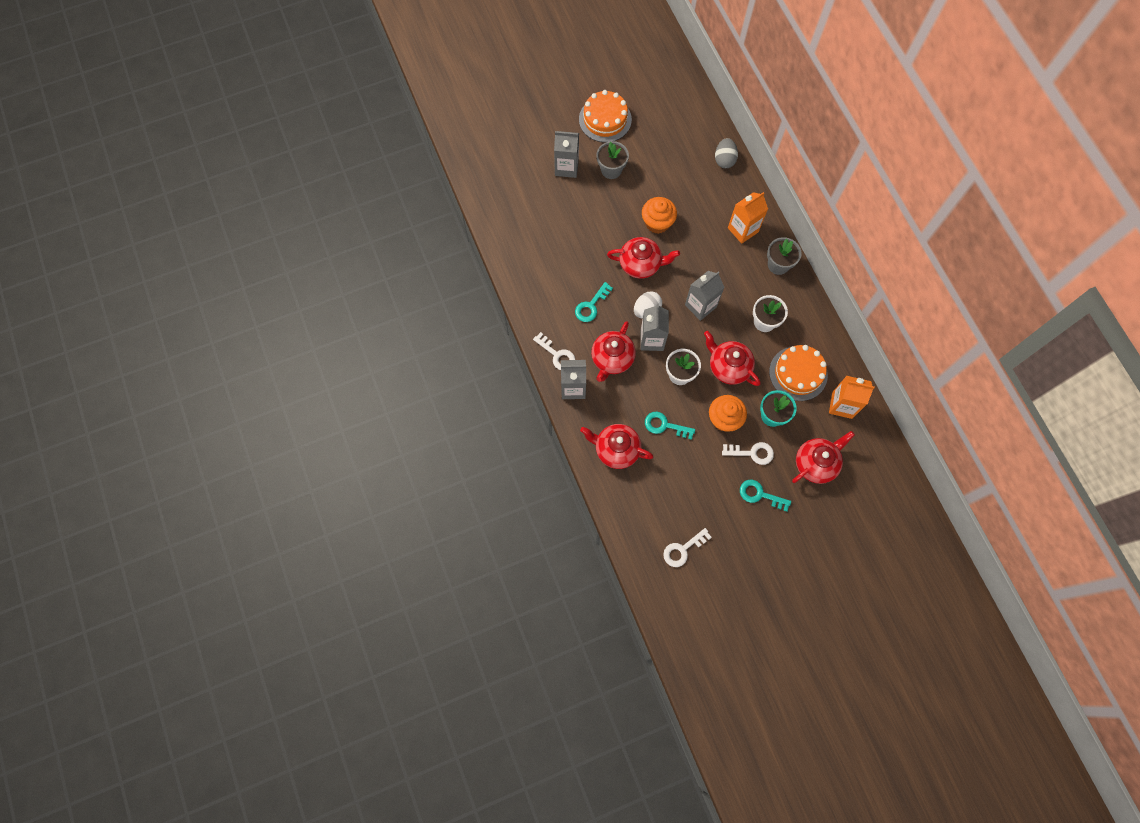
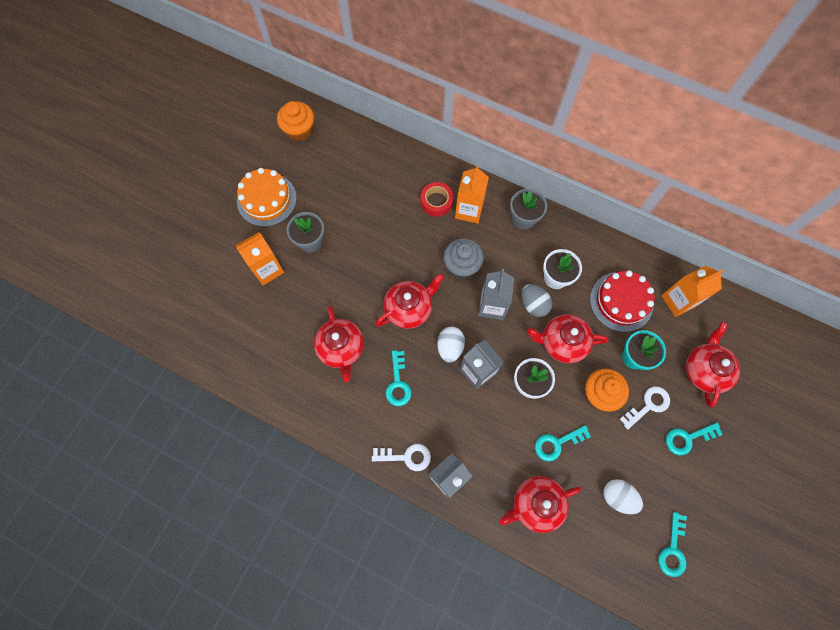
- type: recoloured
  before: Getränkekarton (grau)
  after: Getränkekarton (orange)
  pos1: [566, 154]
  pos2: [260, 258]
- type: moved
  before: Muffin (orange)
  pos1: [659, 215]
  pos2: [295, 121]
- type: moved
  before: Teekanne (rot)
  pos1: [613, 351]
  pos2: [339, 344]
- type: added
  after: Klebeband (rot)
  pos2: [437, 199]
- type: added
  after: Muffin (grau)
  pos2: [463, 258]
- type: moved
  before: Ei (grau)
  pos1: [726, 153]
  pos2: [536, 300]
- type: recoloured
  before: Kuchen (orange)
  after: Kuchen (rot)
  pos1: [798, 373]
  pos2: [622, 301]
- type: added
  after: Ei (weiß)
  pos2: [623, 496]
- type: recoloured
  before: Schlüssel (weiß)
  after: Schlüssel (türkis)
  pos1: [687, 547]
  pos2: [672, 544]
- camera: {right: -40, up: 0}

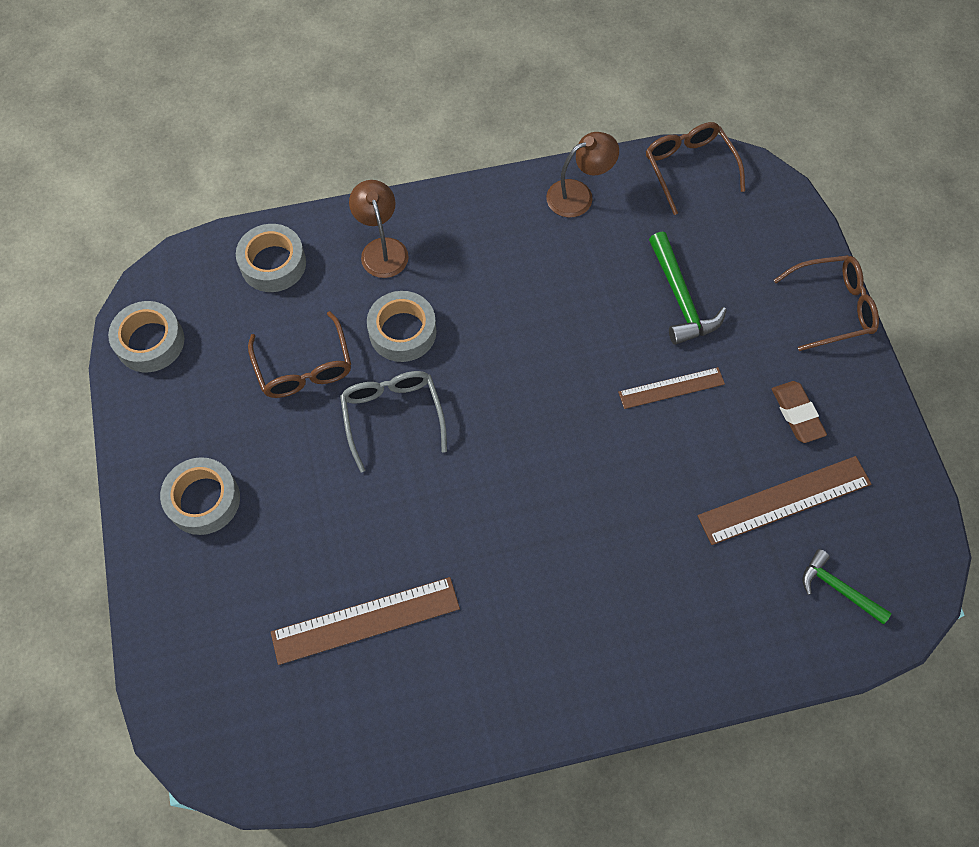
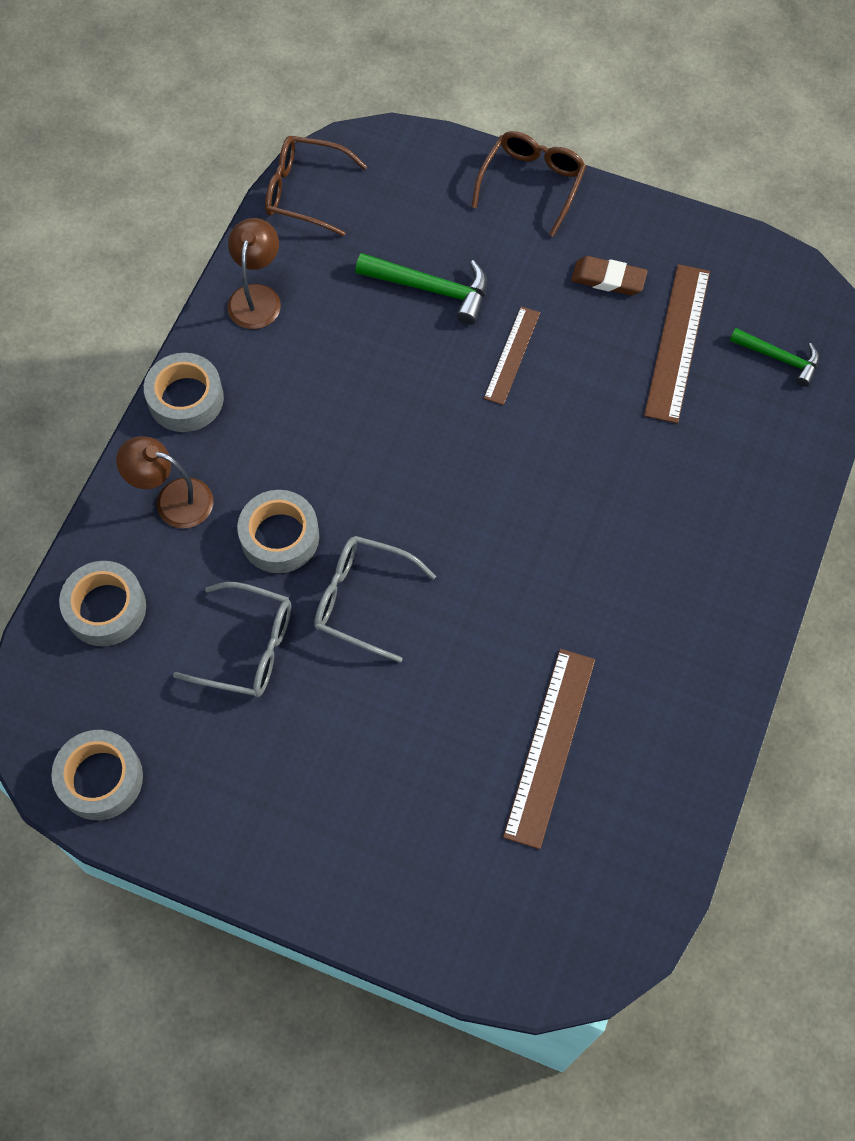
- type: moved
  before: Klebeband (grau)
  pos1: [200, 496]
  pos2: [184, 392]
- type: recoloured
  before: Brille (braun)
  after: Brille (grau)
  pos1: [299, 354]
  pos2: [232, 639]
- type: turned
  before: Hammer (grün)
  pos1: [847, 586]
  pos2: [774, 357]
  turn: -135
- camera: {right: -55, up: 0}

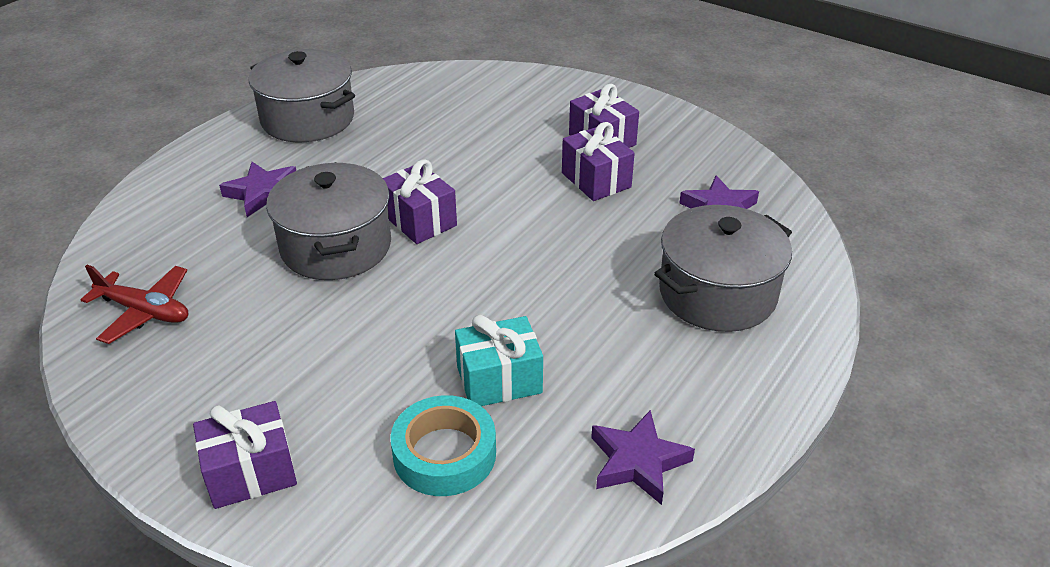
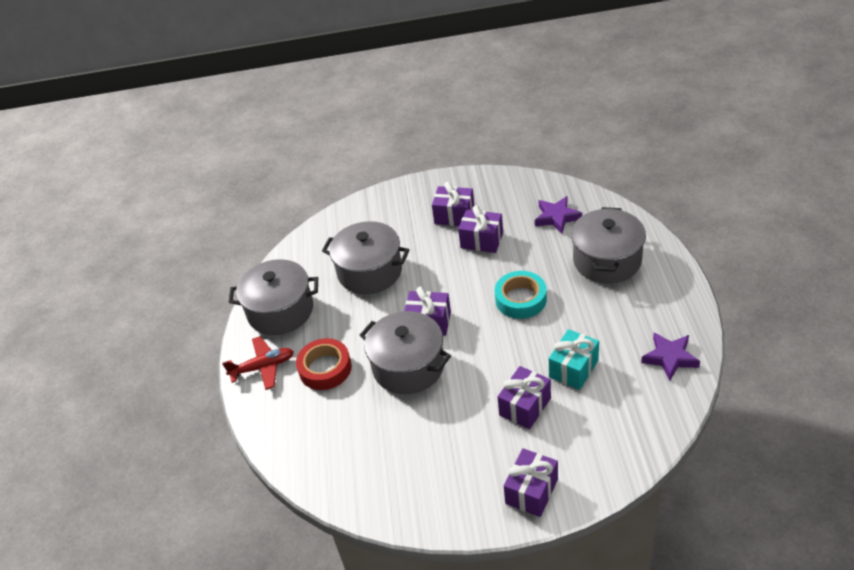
- type: moved
  before: Flugzeug (rot)
  pos1: [134, 304]
  pos2: [258, 363]
- type: replaced
  before: Stern (lila)
  after: Klebeband (rot)
  pos1: [257, 189]
  pos2: [324, 364]
- type: added
  after: Kochtopf (grau)
  pos2: [365, 257]
- type: moved
  before: Klebeband (türkis)
  pos1: [443, 445]
  pos2: [521, 295]
- type: added
  after: Geschenk (lila)
  pos2: [524, 397]
- camera: {right: -35, up: 5}

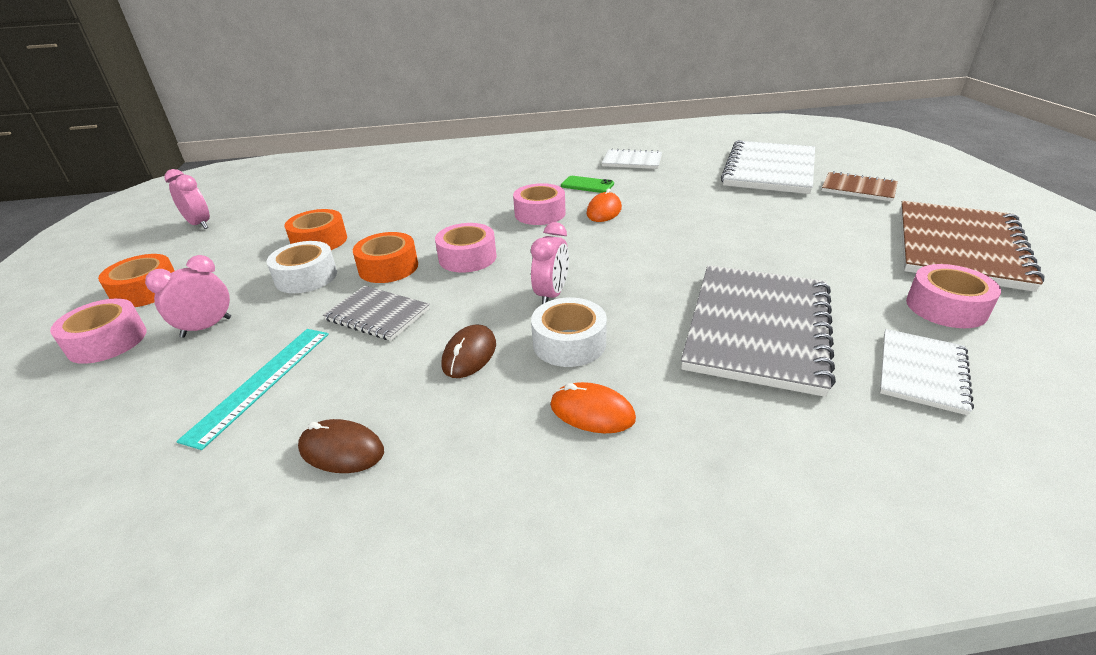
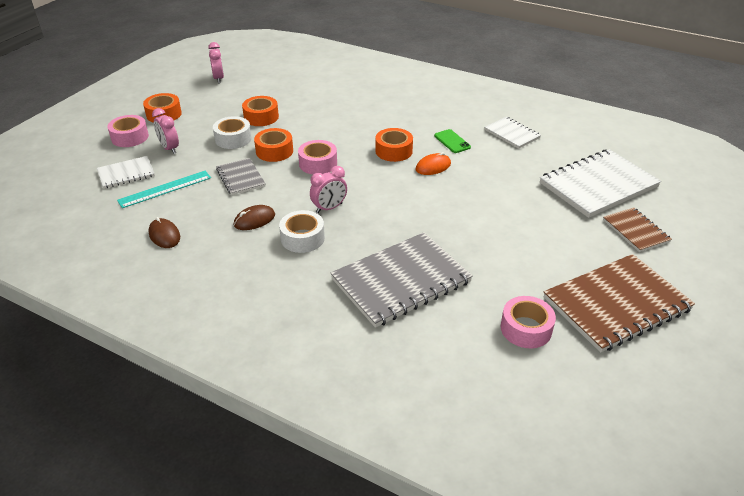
- type: moved
  before: Notizbuch (weiß)
  pos1: [927, 372]
  pos2: [126, 172]
- type: turned
  before: Wecker (rosa)
  pos1: [188, 296]
  pos2: [165, 131]
  turn: -120
- type: recoloured
  before: Klebeband (rosa)
  after: Klebeband (orange)
  pos1: [539, 204]
  pos2: [394, 145]
- type: removed
  before: Computermaus (orange)
  pos1: [593, 407]
- camera: {right: 35, up: 5}

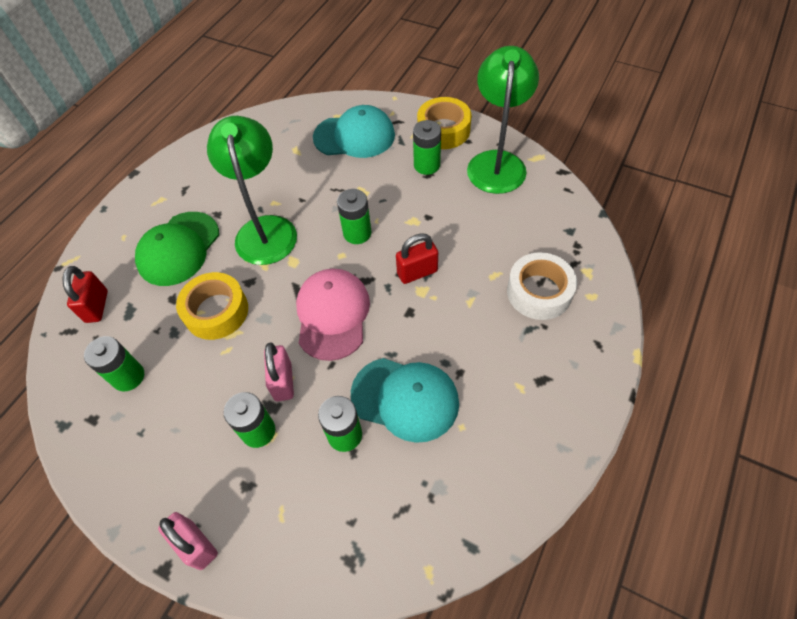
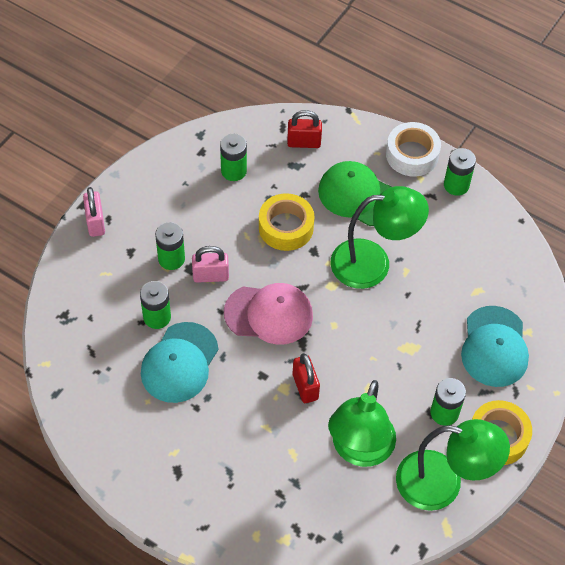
- type: turned
  before: Vorhängeschloss (rosa)
  pos1: [188, 541]
  pos2: [94, 212]
  turn: -60
- type: added
  after: Lampe (grün)
  pos2: [362, 423]
- type: moved
  before: Klebeband (weiß)
  pos1: [542, 286]
  pos2: [413, 149]
- type: moved
  before: Batterie (grün)
  pos1: [354, 216]
  pos2: [460, 172]
- camera: {right: 90, up: 0}

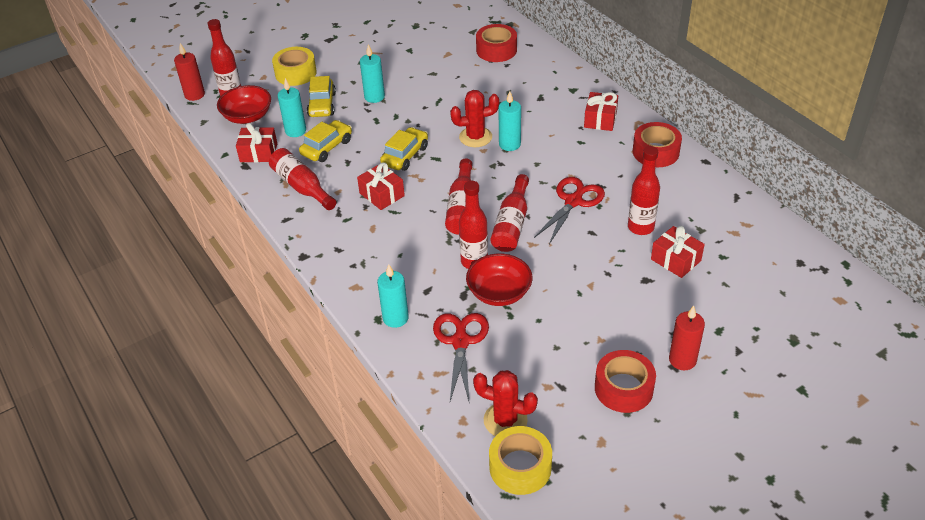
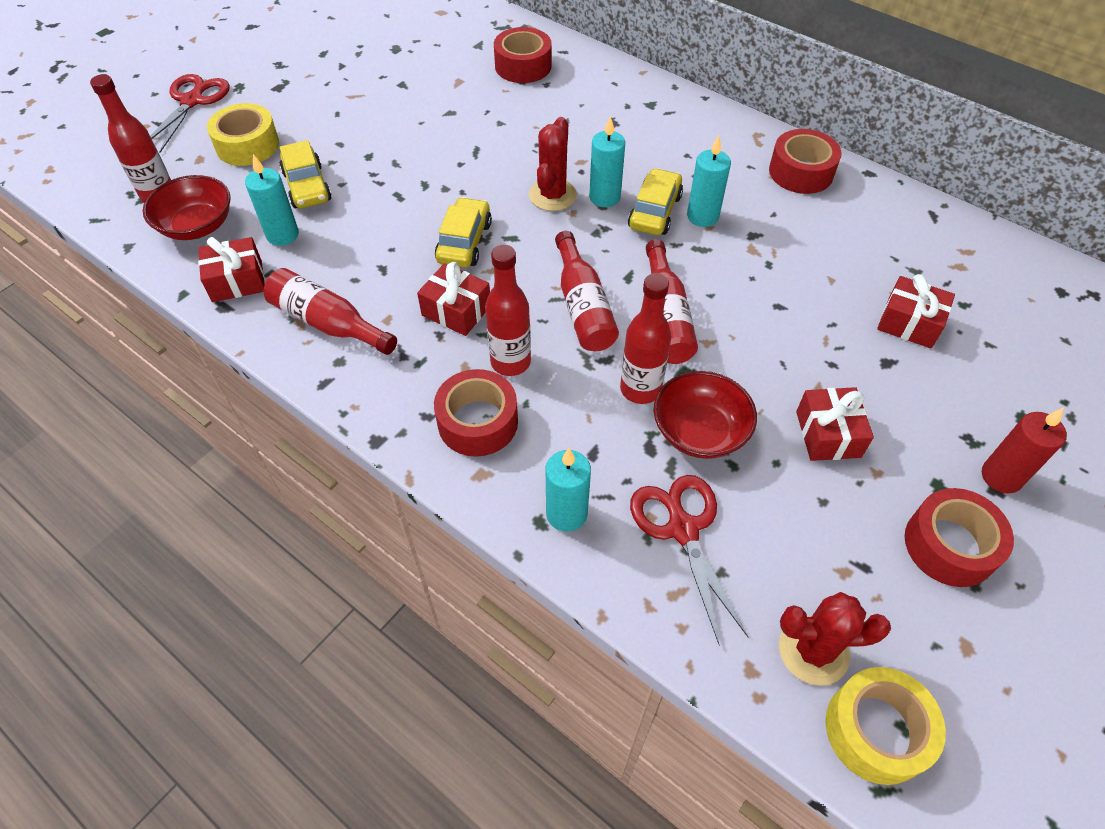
- type: moved
  before: Schere (rot)
  pos1: [569, 210]
  pos2: [190, 113]
- type: added
  after: Klebeband (rot)
  pos2: [476, 413]
- type: moved
  before: Flasche (rot)
  pos1: [644, 190]
  pos2: [508, 310]
- type: turned
  before: Kaktus (rot)
  pos1: [474, 118]
  pos2: [553, 164]
  turn: -45
- type: moved
  before: Auto (gelb)
  pos1: [325, 141]
  pos2: [655, 201]
- type: moved
  before: Kerze (türkis)
  pos1: [372, 74]
  pos2: [709, 181]
- type: moved
  before: Geschenk (rot)
  pos1: [601, 111]
  pos2: [835, 424]
- type: removed
  before: Kerze (rot)
  pos1: [189, 72]
- camera: {right: -20, up: 10}

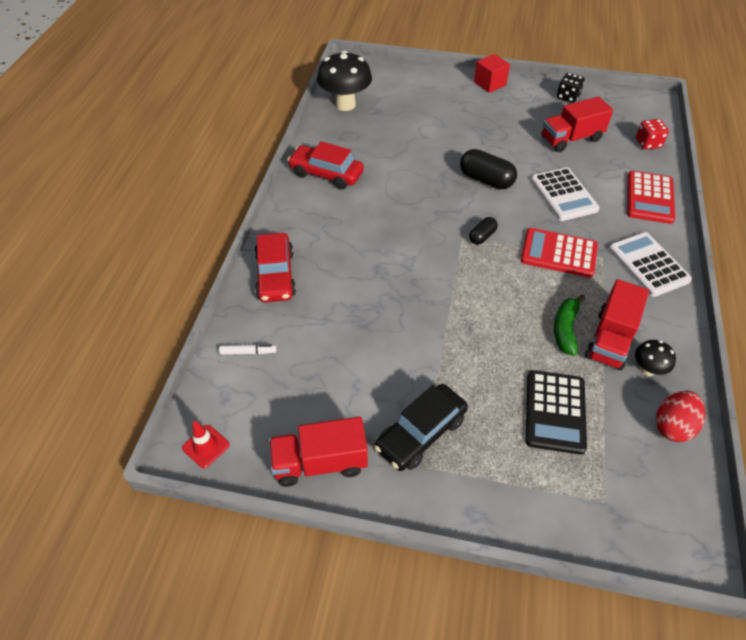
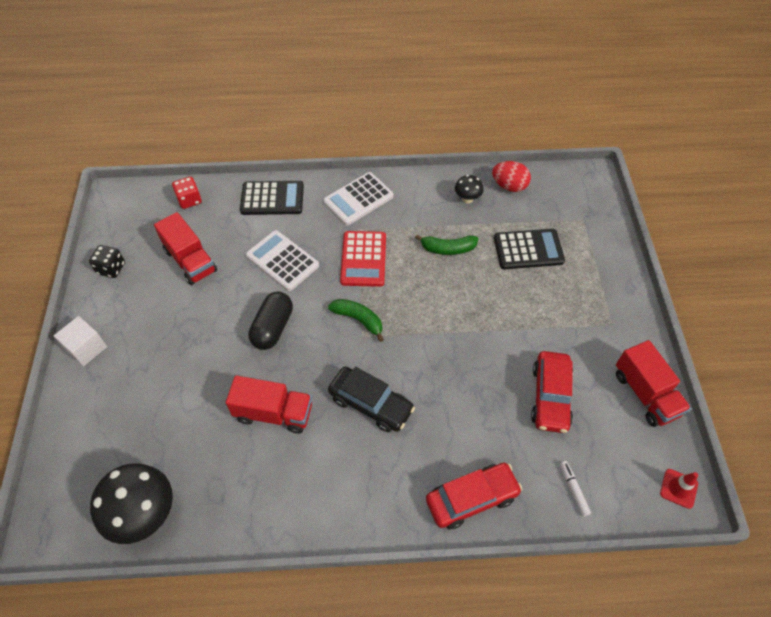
- type: recoloured
  before: Kubus (rot)
  after: Kubus (weiß)
  pos1: [492, 73]
  pos2: [80, 341]
- type: moved
  before: Lastwagen (rot)
  pos1: [617, 324]
  pos2: [269, 404]
- type: recoloured
  before: Taschenrechner (rot)
  after: Taschenrechner (schwarz)
  pos1: [651, 197]
  pos2: [272, 198]
- type: turned
  before: Taschenrechner (weiß)
  pos1: [565, 194]
  pos2: [282, 260]
  turn: -105
- type: replaced
  before: Kapsel (schwarz)
  after: Banane (grün)
  pos1: [483, 231]
  pos2: [356, 320]
- type: moved
  before: Auto (schwarz)
  pos1: [421, 427]
  pos2: [371, 399]
- type: moved
  before: Auto (rot)
  pos1: [325, 165]
  pos2: [552, 392]
- camera: {right: -105, up: 5}

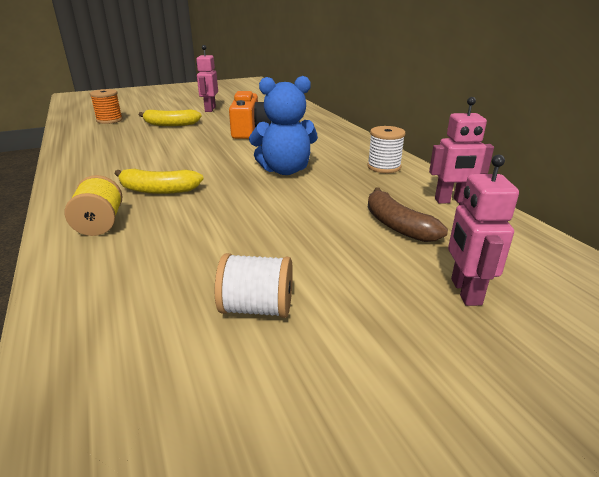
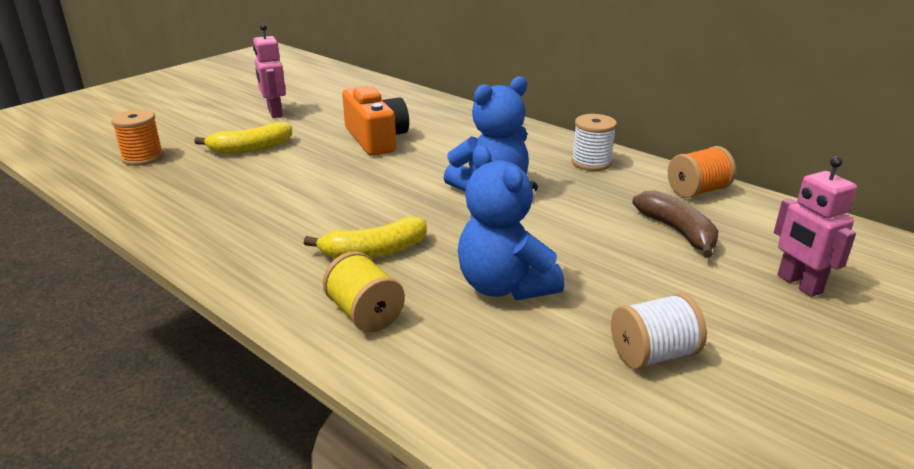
- type: added
  after: Teddybär (blau)
  pos2: [511, 222]
- type: turned
  before: Banane (braun)
  pos1: [408, 215]
  pos2: [675, 224]
  turn: -150
- type: replaced
  before: Roboter (rosa)
  after: Garnrolle (orange)
  pos1: [461, 150]
  pos2: [702, 172]
- camera: {right: -25, up: 0}

